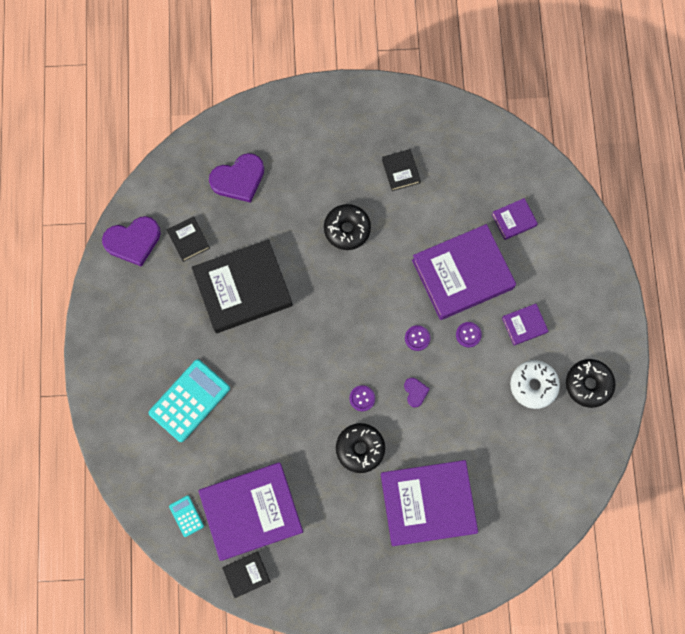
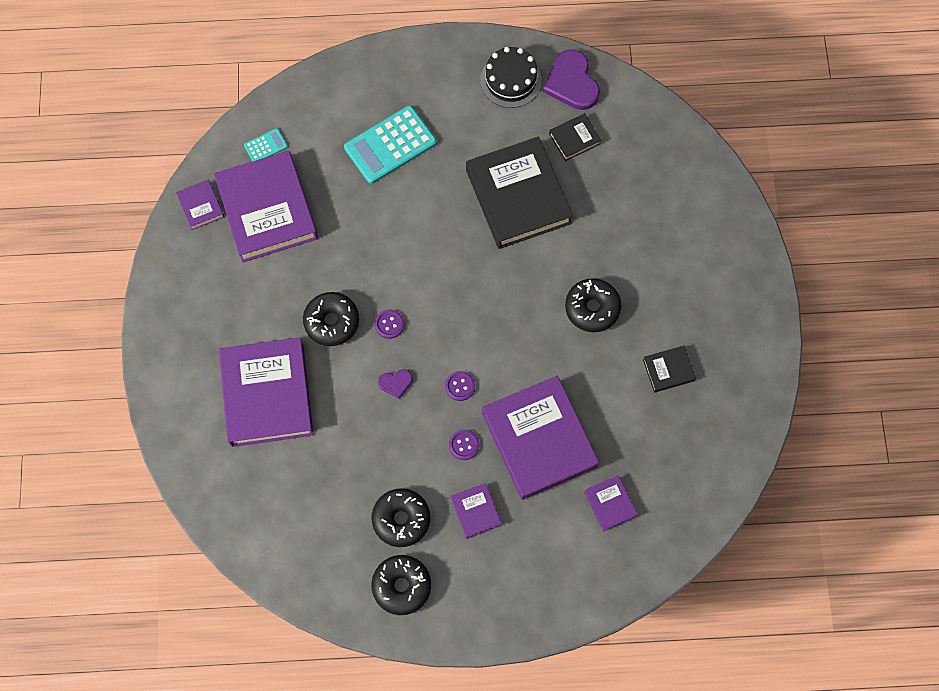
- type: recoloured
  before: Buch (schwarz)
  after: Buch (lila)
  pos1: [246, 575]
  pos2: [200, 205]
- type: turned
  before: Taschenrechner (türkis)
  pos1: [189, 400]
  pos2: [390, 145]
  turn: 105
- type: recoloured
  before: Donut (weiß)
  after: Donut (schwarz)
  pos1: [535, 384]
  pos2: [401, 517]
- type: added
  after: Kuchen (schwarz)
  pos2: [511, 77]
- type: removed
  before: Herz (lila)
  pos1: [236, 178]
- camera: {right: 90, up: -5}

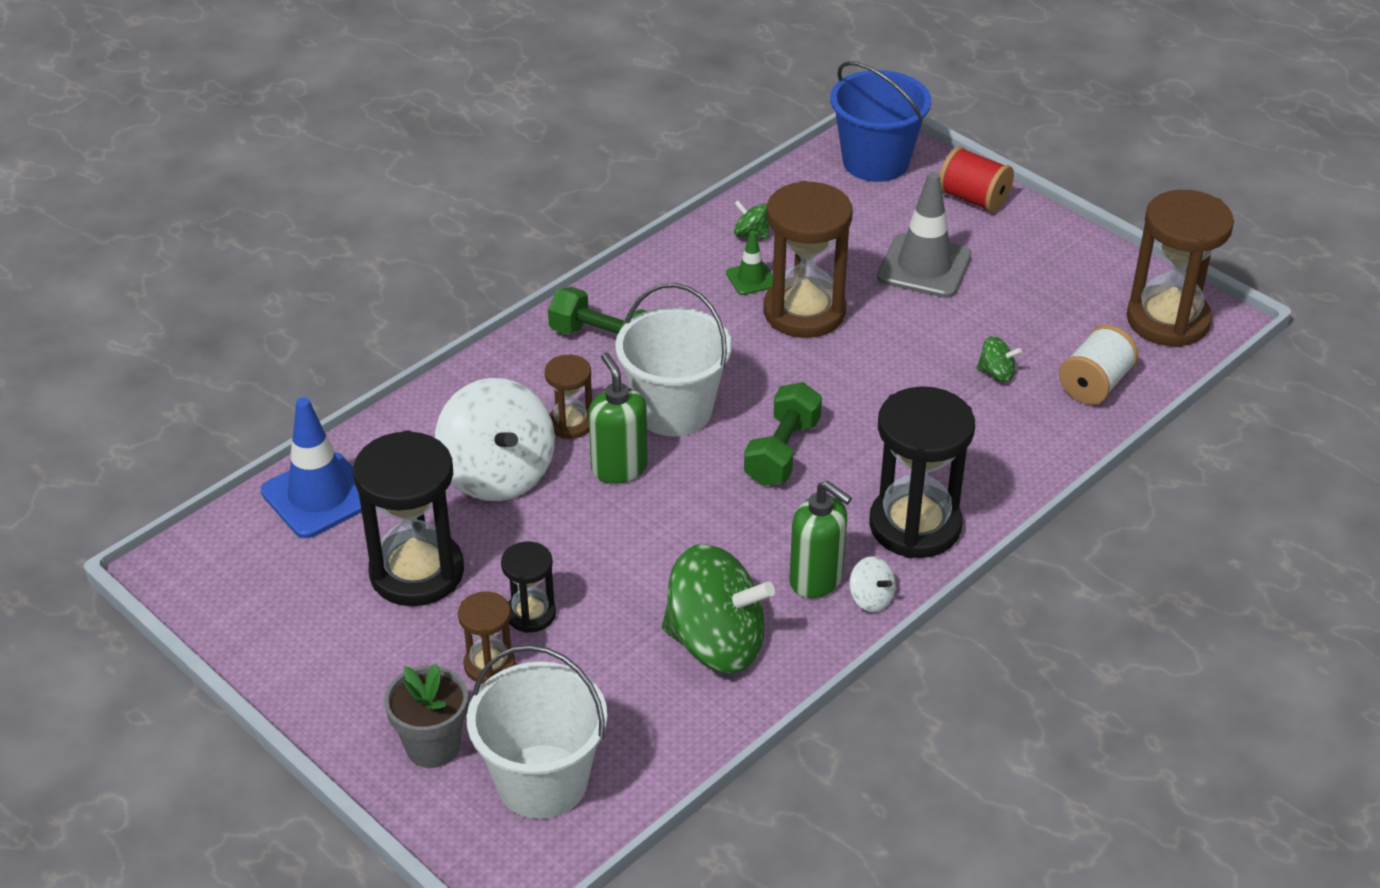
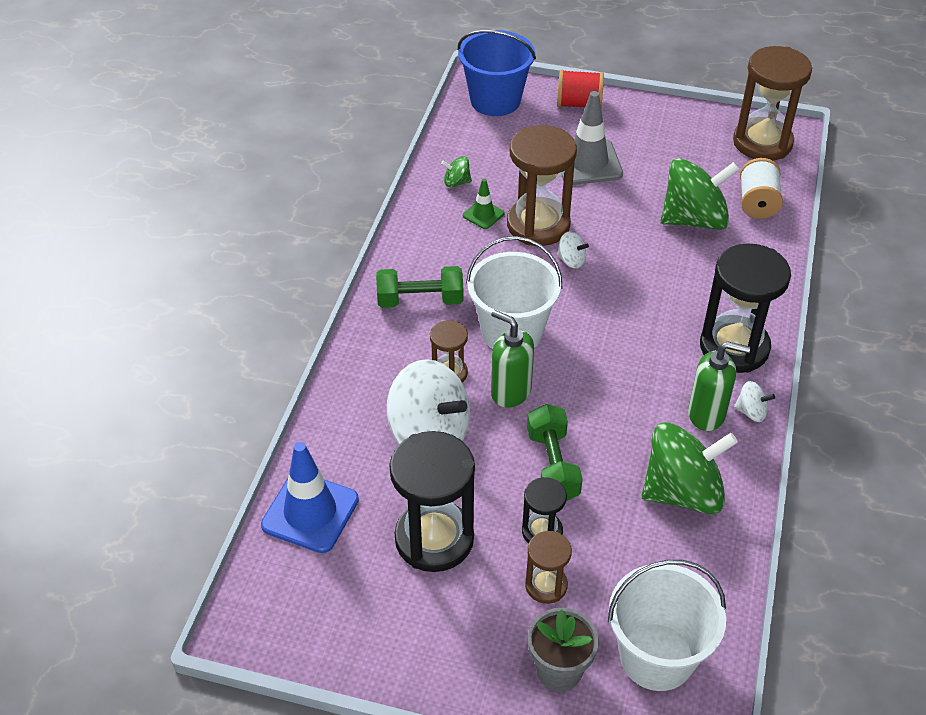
- type: moved
  before: Hantel (grün)
  pos1: [783, 434]
  pos2: [555, 452]
- type: added
  after: Kreisel (weiß)
  pos2: [573, 249]
- type: resized
  before: Kreisel (grün)
  pos1: [999, 359]
  pos2: [700, 194]
  scale: 2.34
- camera: {right: -30, up: 5}

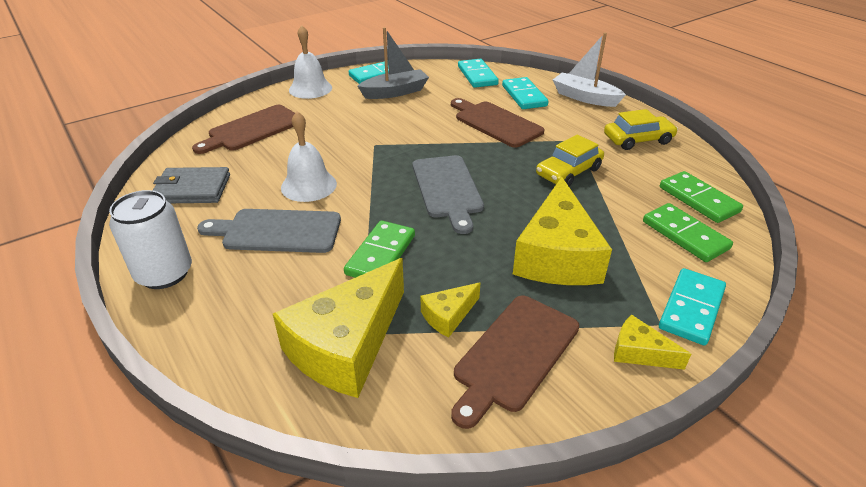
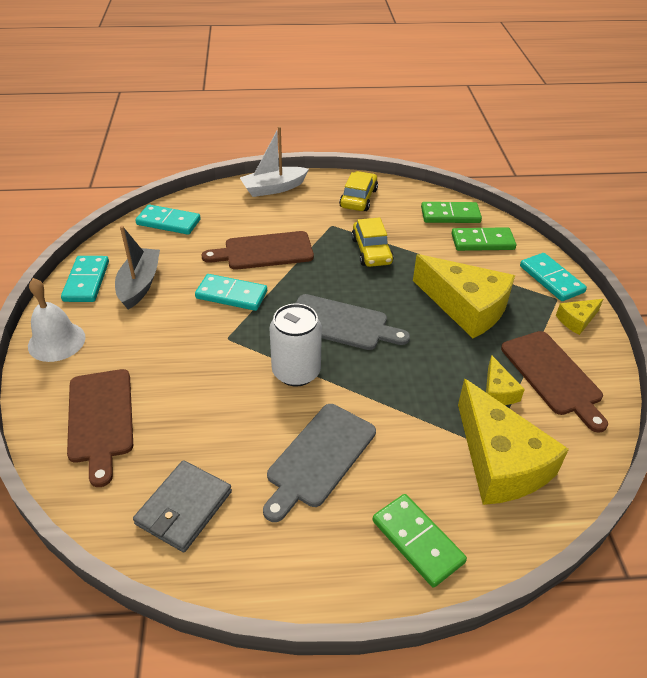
- type: moved
  before: Dominostein (türkis)
  pos1: [525, 93]
  pos2: [231, 292]
- type: moved
  before: Dose (weiß)
  pos1: [150, 239]
  pos2: [295, 345]
- type: moved
  before: Dominostein (grün)
  pos1: [379, 249]
  pos2: [419, 541]
- type: removed
  before: Glocke (weiß)
  pos1: [309, 156]
- camera: {right: -60, up: 5}

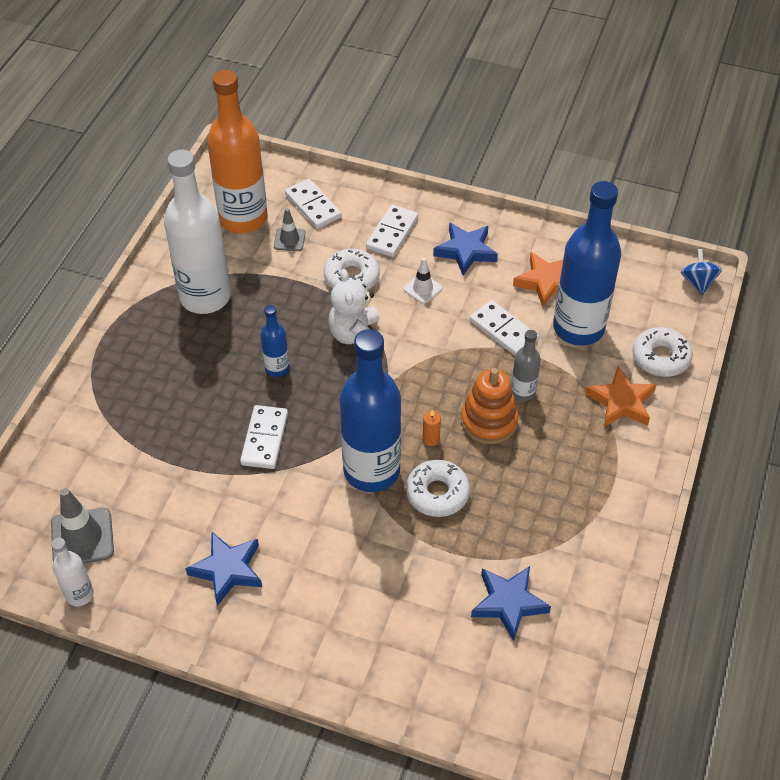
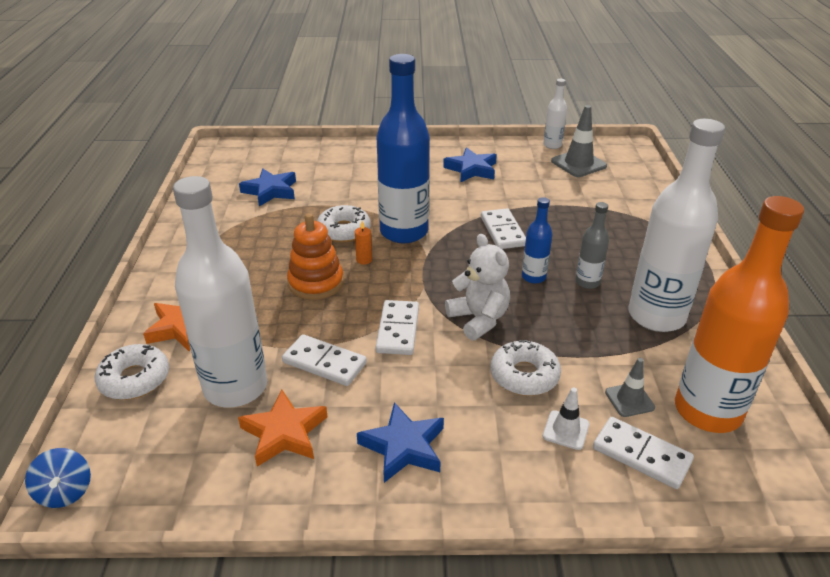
- type: recoloured
  before: Flasche (blau)
  after: Flasche (weiß)
  pos1: [587, 263]
  pos2: [220, 291]
- type: moved
  before: Dominostein (weiß)
  pos1: [392, 231]
  pos2: [397, 327]
- type: moved
  before: Leitkegel (weiß)
  pos1: [423, 280]
  pos2: [566, 418]
- type: moved
  before: Flasche (grau)
  pos1: [526, 365]
  pos2: [592, 245]
- camera: {right: 160, up: -15}

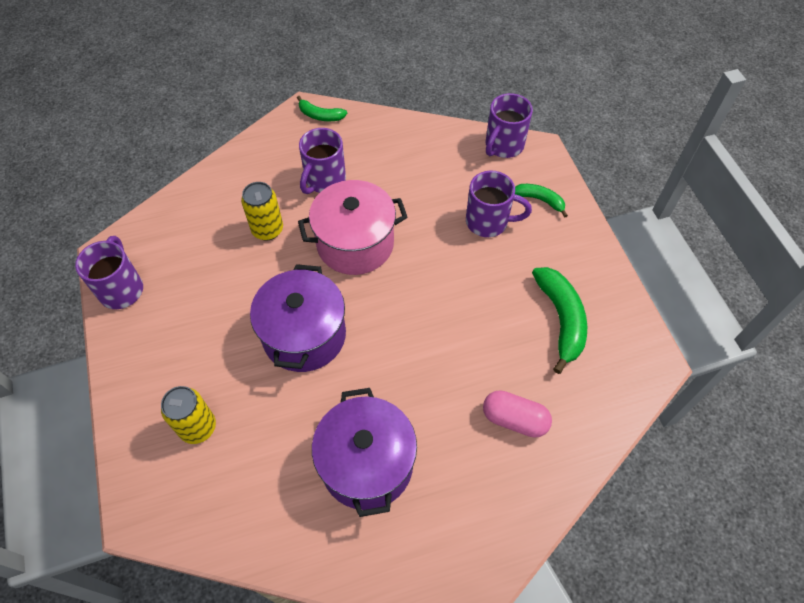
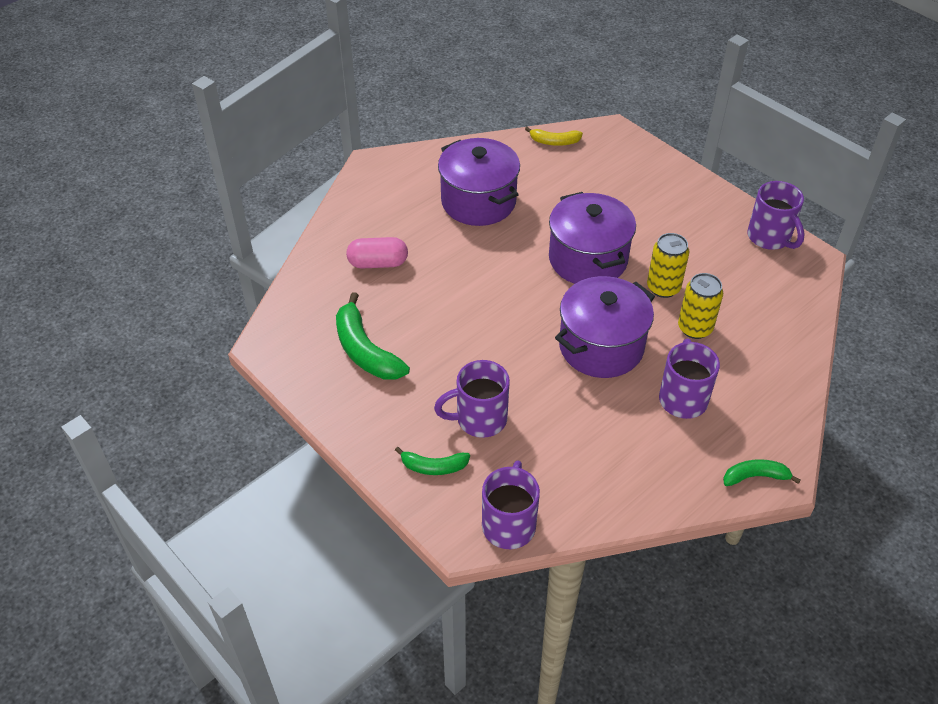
- type: added
  after: Banane (gelb)
  pos2: [554, 136]
- type: recoloured
  before: Kochtopf (rosa)
  after: Kochtopf (lila)
  pos1: [353, 227]
  pos2: [605, 327]
- type: moved
  before: Dose (gelb)
  pos1: [188, 415]
  pos2: [668, 265]
- camera: {right: 155, up: -10}

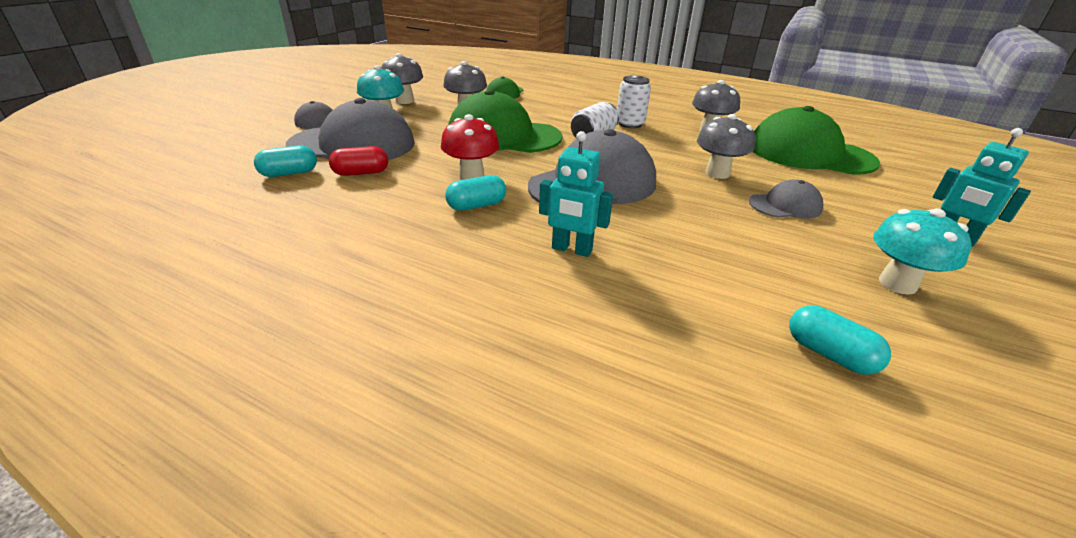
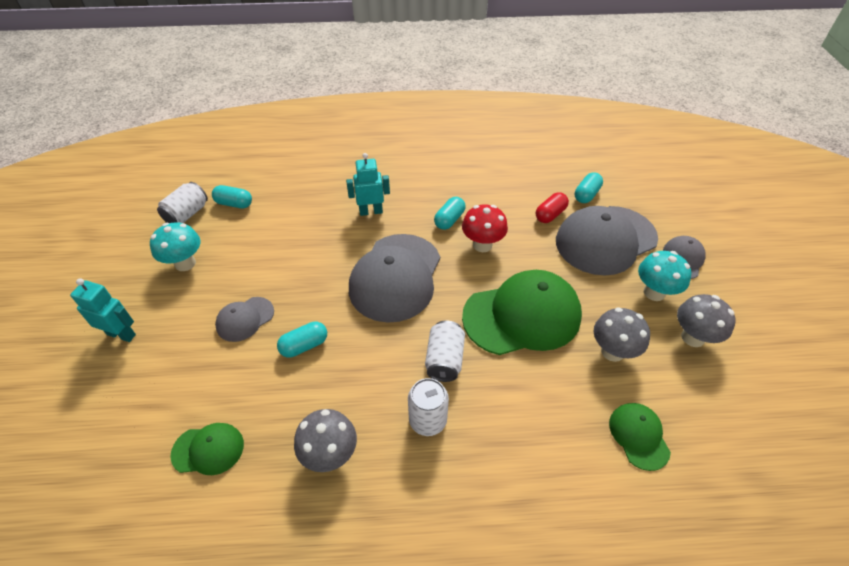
- type: added
  after: Dose (weiß)
  pos2: [182, 202]
- type: resized
  before: Kappe (grün)
  pos1: [816, 140]
  pos2: [207, 449]
  scale: 0.49
- type: replaced
  before: Pilz (grau)
  after: Kapsel (türkis)
  pos1: [726, 146]
  pos2: [302, 340]
- camera: {right: 150, up: 15}

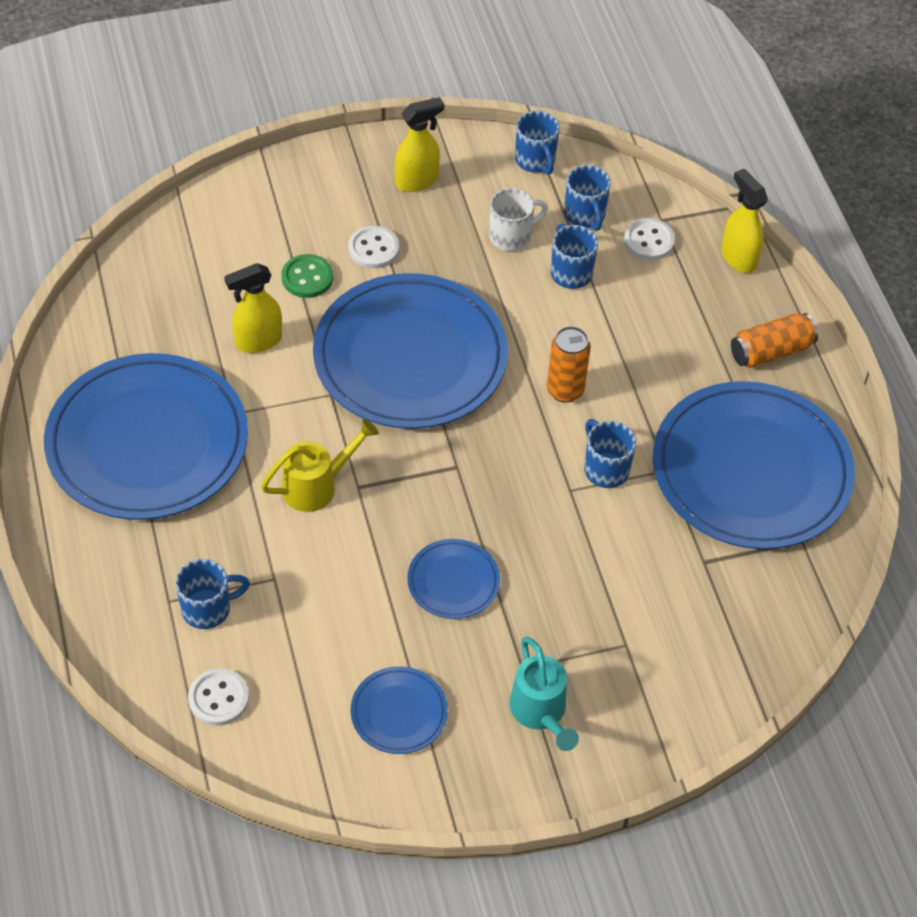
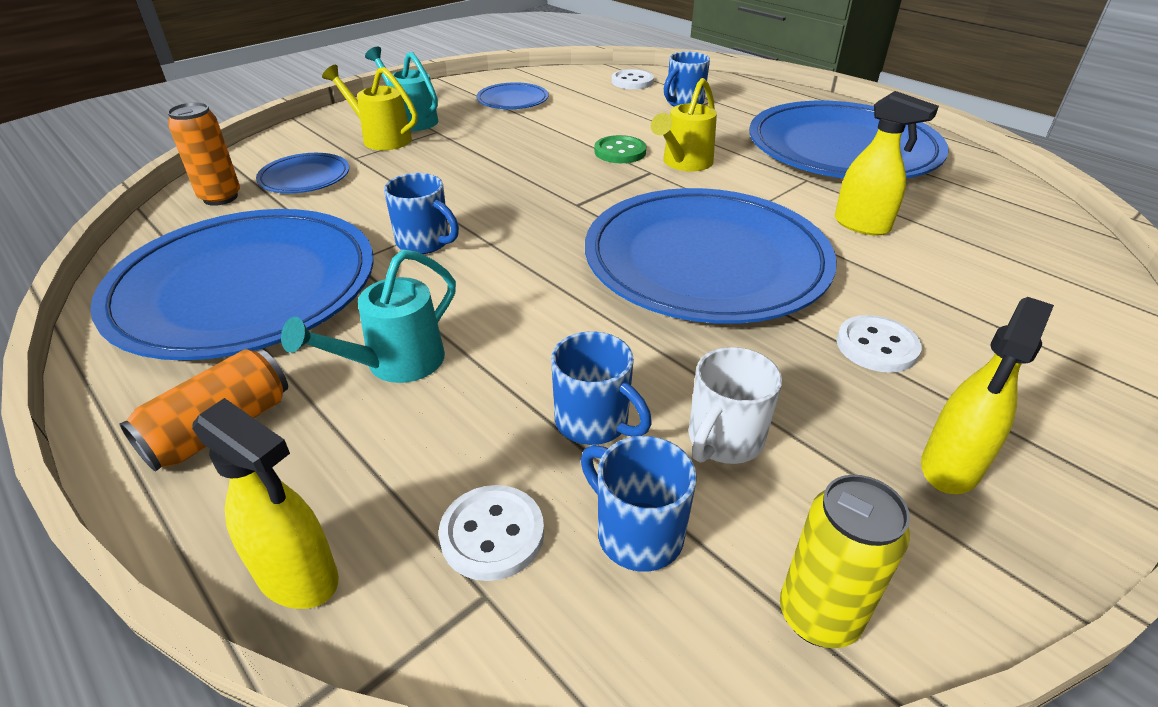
- type: moved
  before: Dose (orange)
  pos1: [569, 364]
  pos2: [203, 154]
- type: moved
  before: Teller (blau)
  pos1: [453, 579]
  pos2: [302, 173]
- type: added
  after: Gießkanne (türkis)
  pos2: [368, 316]
- type: added
  after: Gießkanne (gelb)
  pos2: [369, 107]
- type: moved
  before: Knopf (grün)
  pos1: [307, 276]
  pos2: [620, 149]
- type: replaced
  before: Tasse (blau)
  after: Dose (gelb)
  pos1: [537, 143]
  pos2: [845, 561]
- type: turned
  before: Sprühflasche (gelb)
  pos1: [253, 308]
  pos2: [887, 163]
  turn: 90
- camera: {right: 155, up: -15}

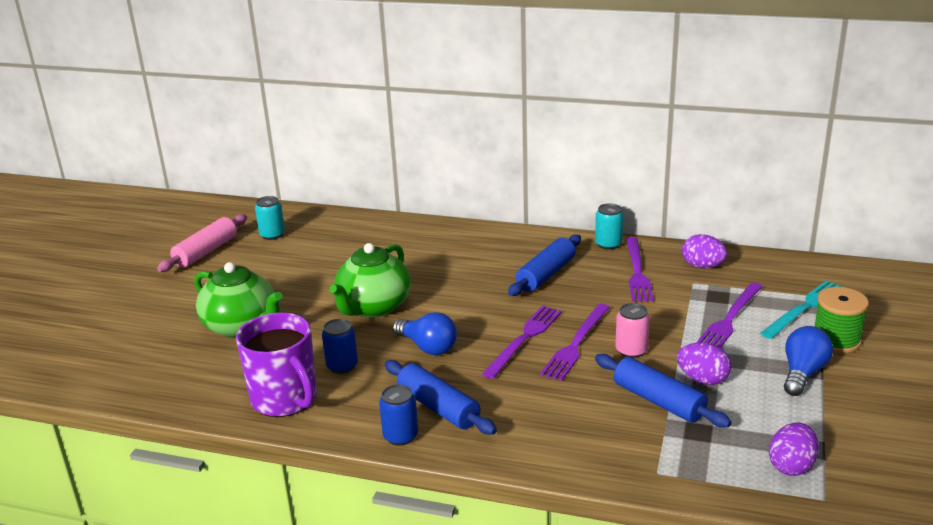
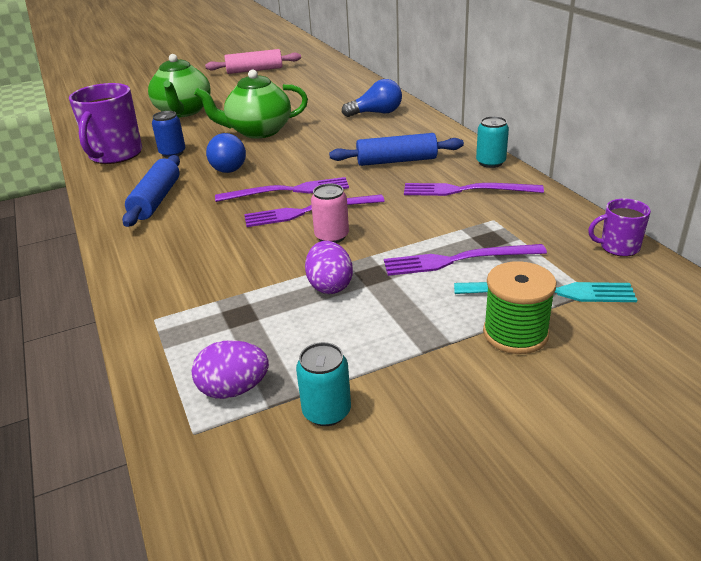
- type: moved
  before: Dose (türkis)
  pos1: [270, 218]
  pos2: [323, 384]
- type: moved
  before: Glühbirne (blau)
  pos1: [808, 361]
  pos2: [372, 98]
- type: turned
  before: Gabel (lila)
  pos1: [640, 269]
  pos2: [474, 189]
  turn: 45
- type: added
  after: Tasse (lila)
  pos2: [619, 228]
- type: removed
  before: Dose (blau)
  pos1: [398, 415]
- type: removed
  before: Nudelholz (blau)
  pos1: [663, 391]
- type: removed
  before: Ei (lila)
  pos1: [704, 251]
- camera: {right: 50, up: 5}

